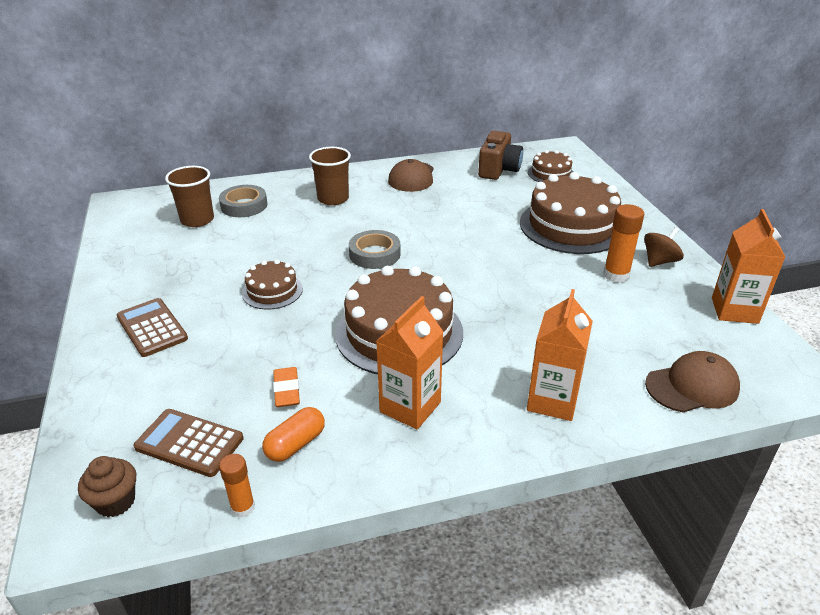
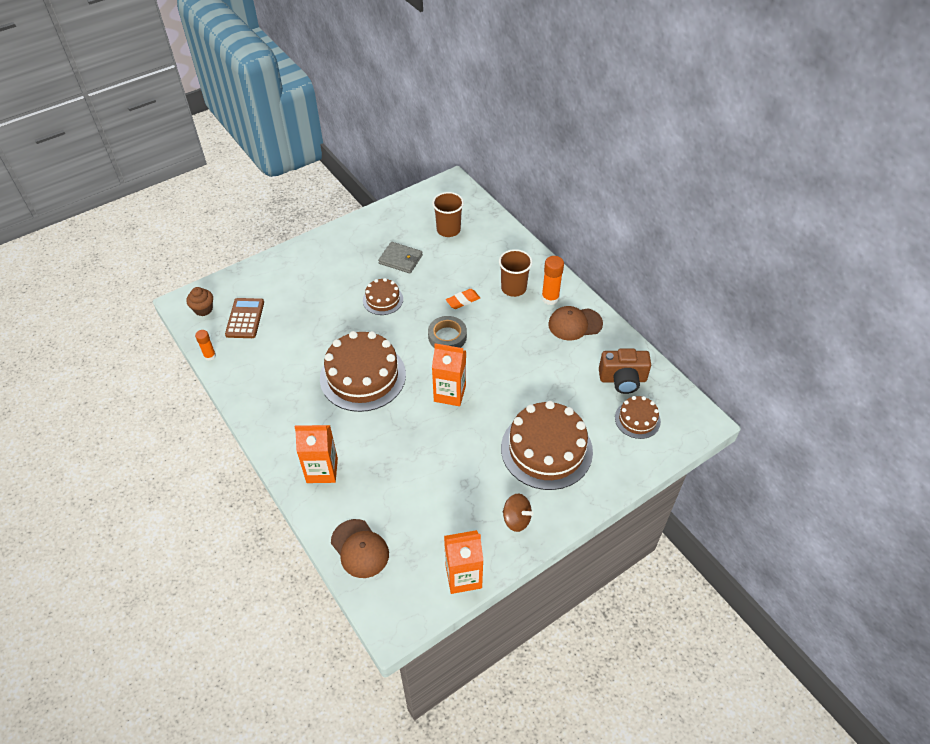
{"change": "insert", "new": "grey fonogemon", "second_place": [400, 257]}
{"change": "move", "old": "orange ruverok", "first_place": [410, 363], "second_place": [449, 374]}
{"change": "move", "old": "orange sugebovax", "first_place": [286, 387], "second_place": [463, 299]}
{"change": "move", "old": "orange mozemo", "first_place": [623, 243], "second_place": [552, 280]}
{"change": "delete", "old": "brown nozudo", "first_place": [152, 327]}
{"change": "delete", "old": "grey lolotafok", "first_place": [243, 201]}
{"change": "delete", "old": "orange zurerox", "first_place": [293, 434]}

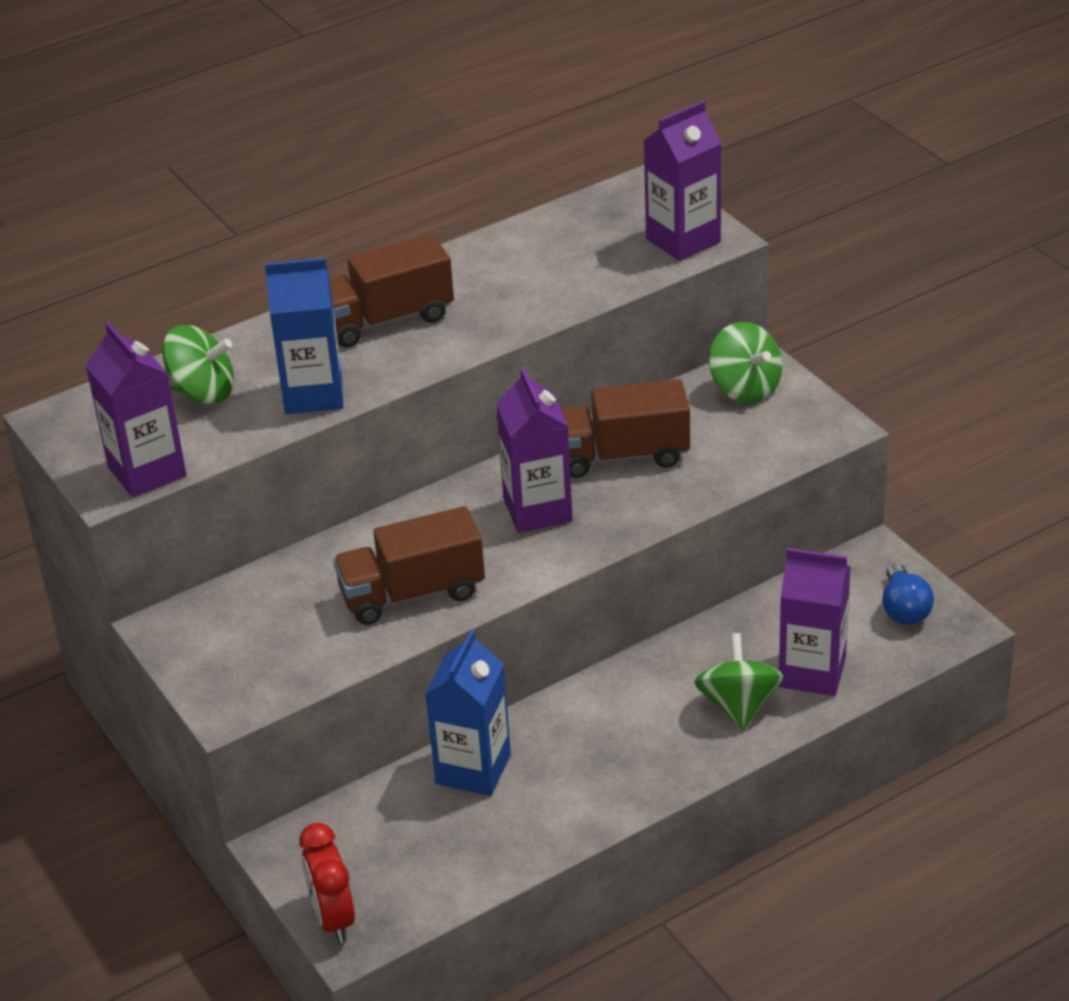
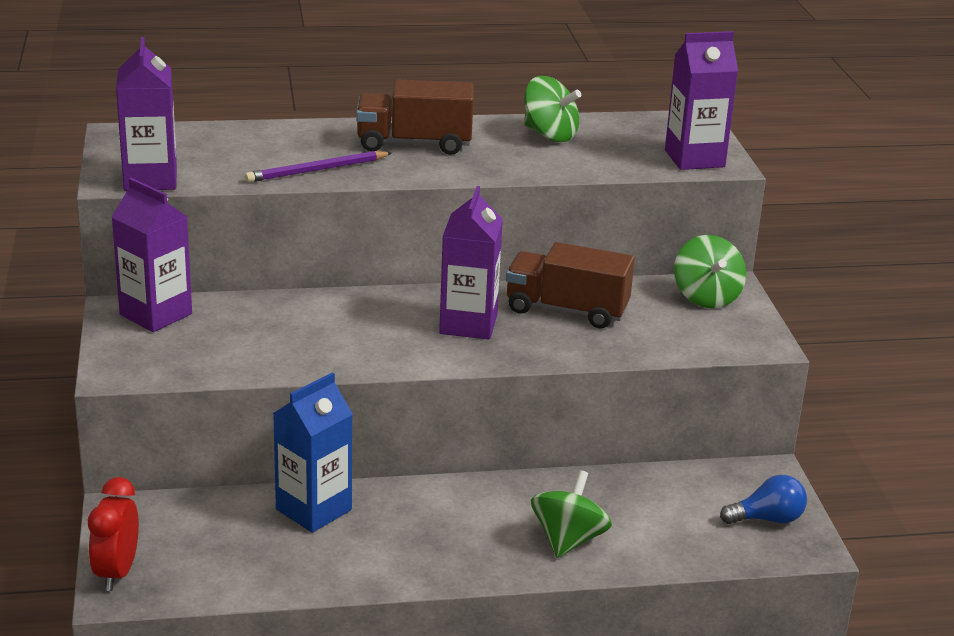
{"change": "move", "old": "purple ruverok", "first_place": [815, 622], "second_place": [152, 255]}
{"change": "replace", "old": "blue ruverok", "new": "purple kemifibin", "first_place": [304, 336], "second_place": [318, 166]}
{"change": "move", "old": "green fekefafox", "first_place": [198, 364], "second_place": [552, 109]}
{"change": "rotate", "old": "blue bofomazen", "first_place": [908, 594], "second_place": [763, 499], "degrees": -120}
{"change": "delete", "old": "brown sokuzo", "first_place": [409, 565]}

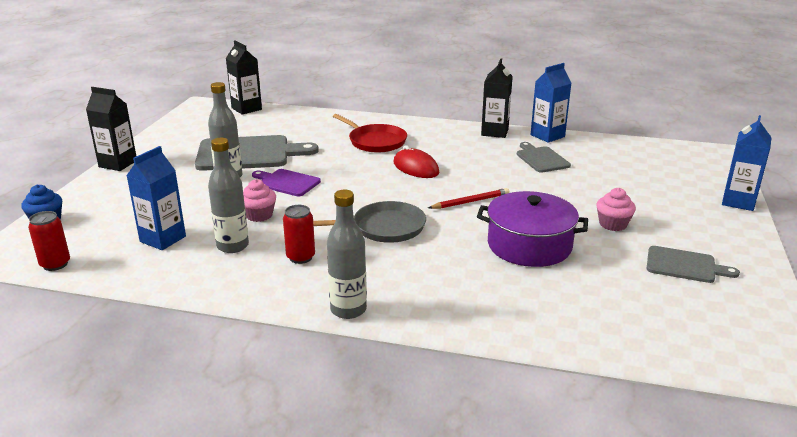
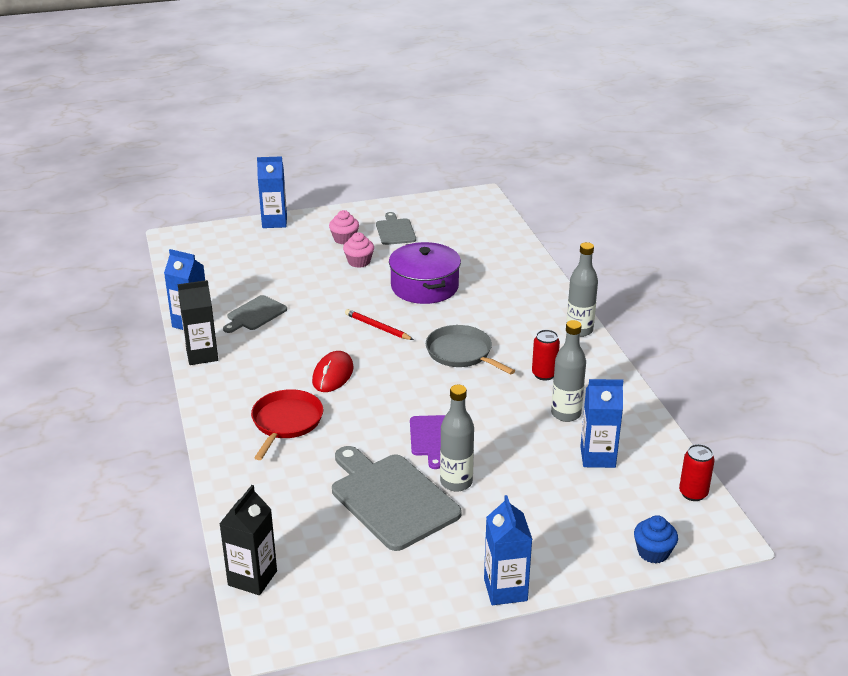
{"change": "move", "old": "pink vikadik", "first_place": [259, 200], "second_place": [344, 227]}
{"change": "recolor", "old": "black ruverok", "new": "blue ruverok", "first_place": [111, 129], "second_place": [508, 550]}

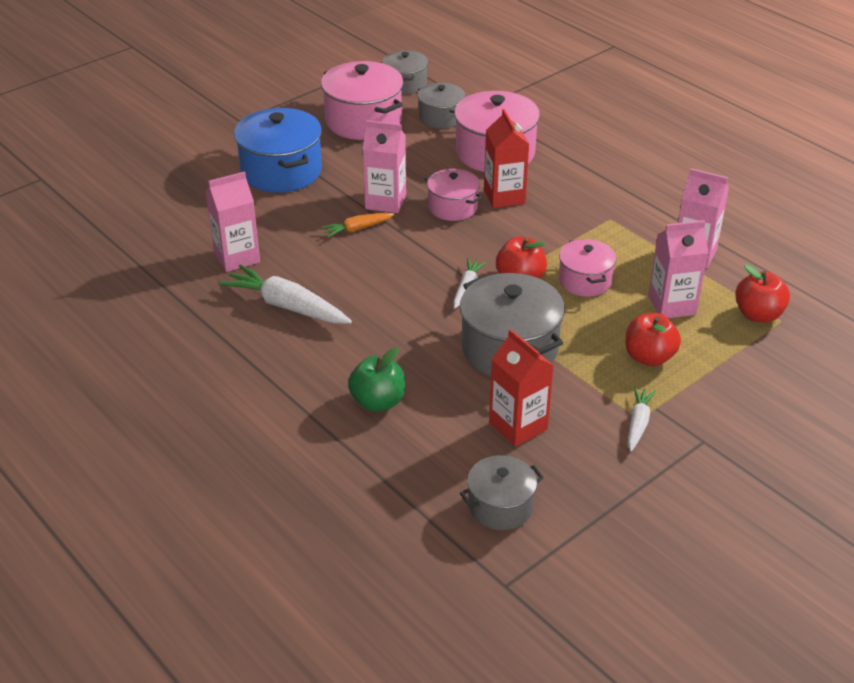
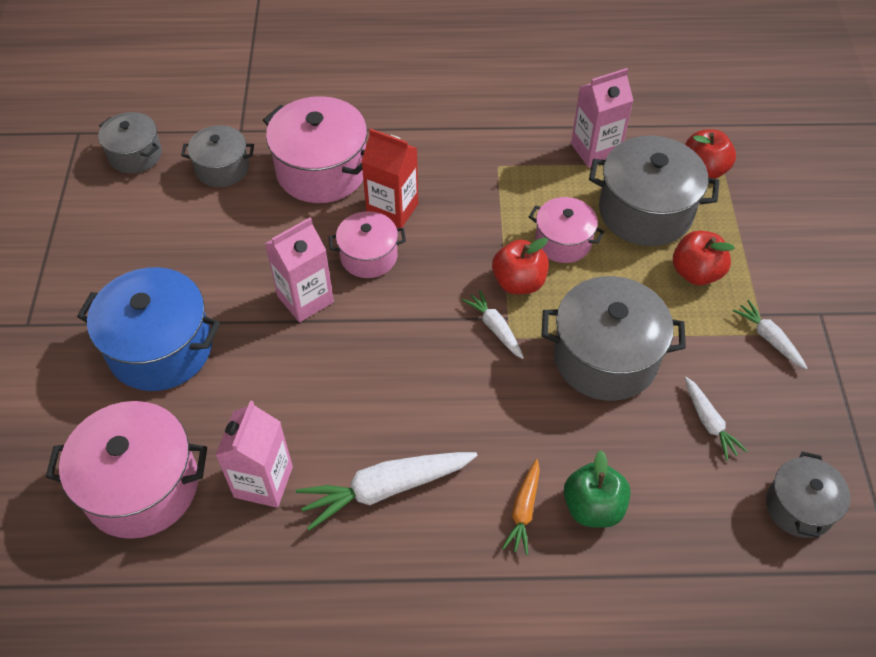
{"change": "move", "old": "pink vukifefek", "first_place": [362, 100], "second_place": [126, 470]}
{"change": "move", "old": "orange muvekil", "first_place": [358, 225], "second_place": [521, 507]}
{"change": "replace", "old": "pink ruverok", "new": "grey vukifefek", "first_place": [678, 269], "second_place": [654, 190]}
{"change": "replace", "old": "red ruverok", "new": "white muvekil", "first_place": [521, 388], "second_place": [716, 418]}

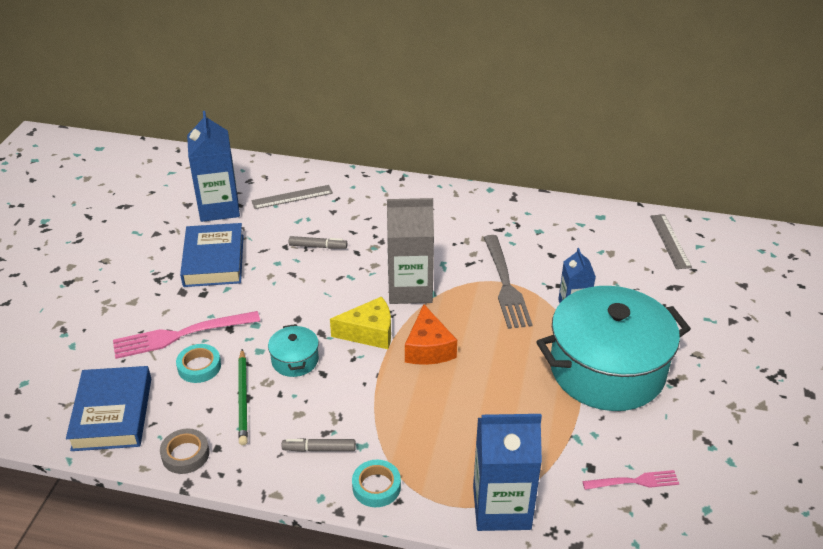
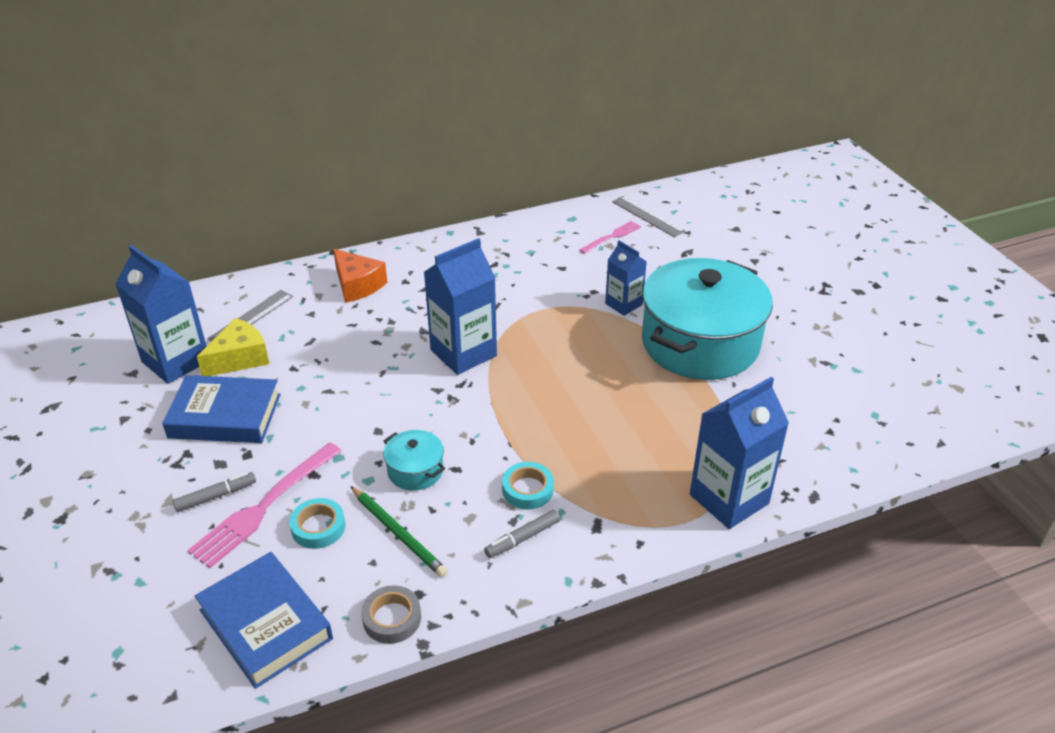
{"change": "rotate", "old": "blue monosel", "first_place": [212, 255], "second_place": [221, 409], "degrees": -45}
{"change": "move", "old": "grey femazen", "first_place": [318, 242], "second_place": [214, 492]}
{"change": "move", "old": "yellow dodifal", "first_place": [360, 322], "second_place": [233, 347]}
{"change": "move", "old": "orange dodifal", "first_place": [431, 334], "second_place": [360, 276]}
{"change": "recolor", "old": "grey ruverok", "new": "blue ruverok", "first_place": [410, 251], "second_place": [460, 306]}
{"change": "move", "old": "turquoise lolotafok", "first_place": [376, 483], "second_place": [528, 486]}
{"change": "move", "old": "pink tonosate", "first_place": [630, 480], "second_place": [610, 237]}
{"change": "delete", "old": "grey tonosate", "first_place": [508, 282]}

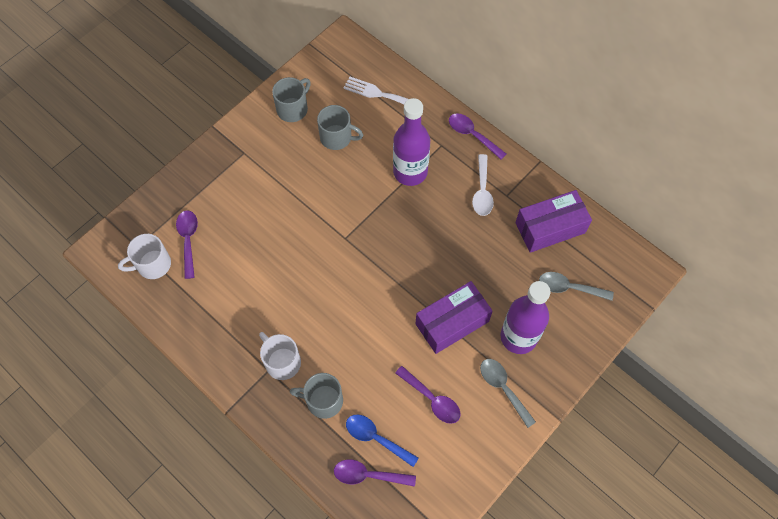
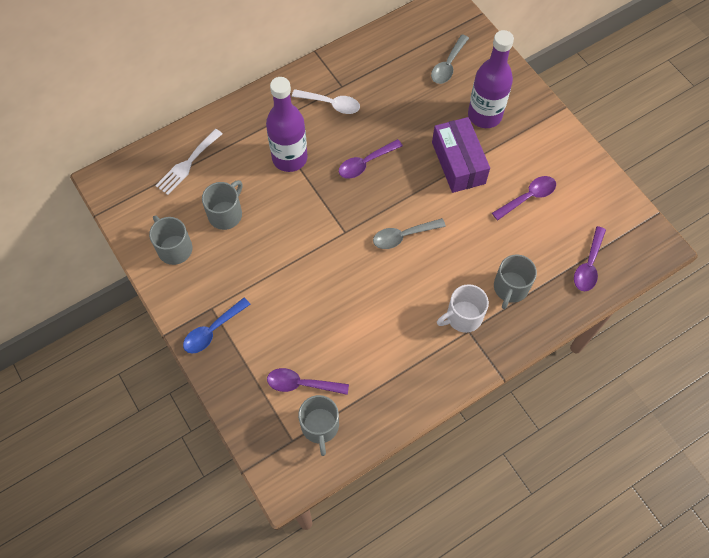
{"change": "move", "old": "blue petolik", "first_place": [382, 441], "second_place": [217, 326]}
{"change": "recolor", "old": "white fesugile", "new": "grey fesugile", "first_place": [144, 256], "second_place": [318, 425]}
{"change": "move", "old": "purple petolik", "first_place": [477, 136], "second_place": [371, 159]}
{"change": "move", "old": "grey petolik", "first_place": [508, 393], "second_place": [409, 233]}
{"change": "delete", "old": "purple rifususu", "first_place": [553, 221]}

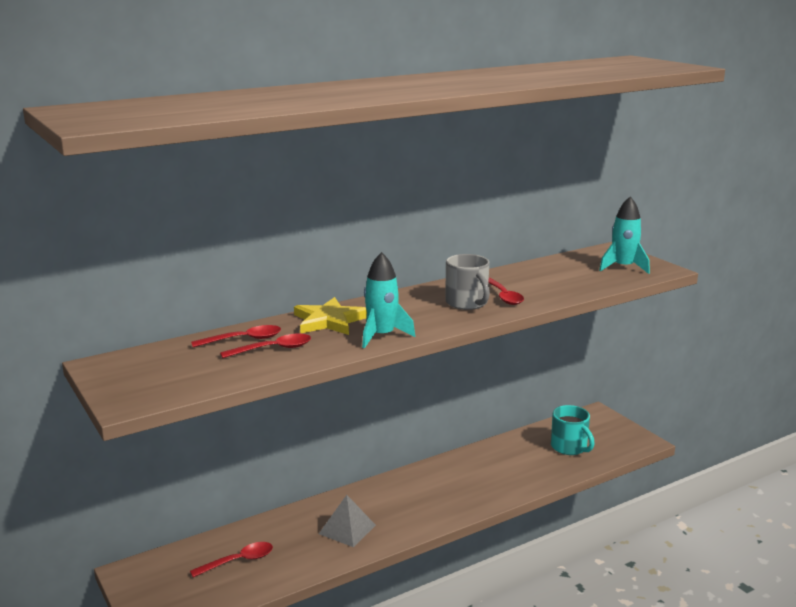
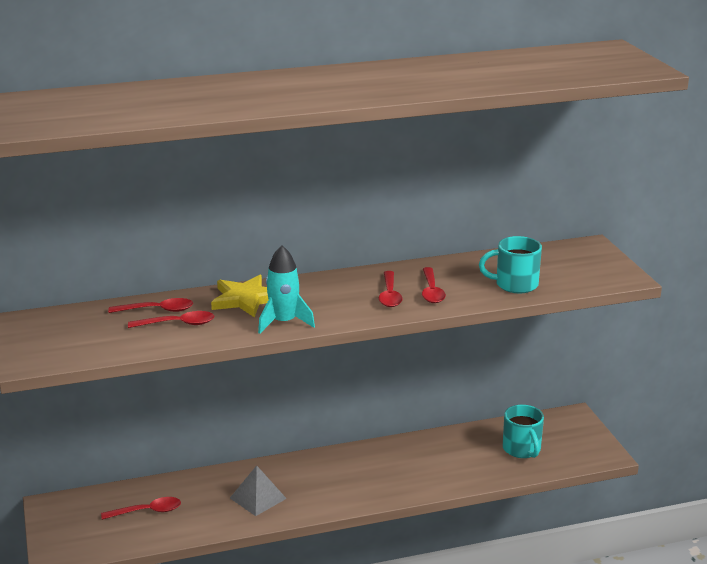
{"change": "replace", "old": "grey fesugile", "new": "red petolik", "first_place": [467, 282], "second_place": [390, 289]}
{"change": "insert", "new": "turquoise fesugile", "second_place": [510, 264]}
{"change": "delete", "old": "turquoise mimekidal", "first_place": [624, 235]}

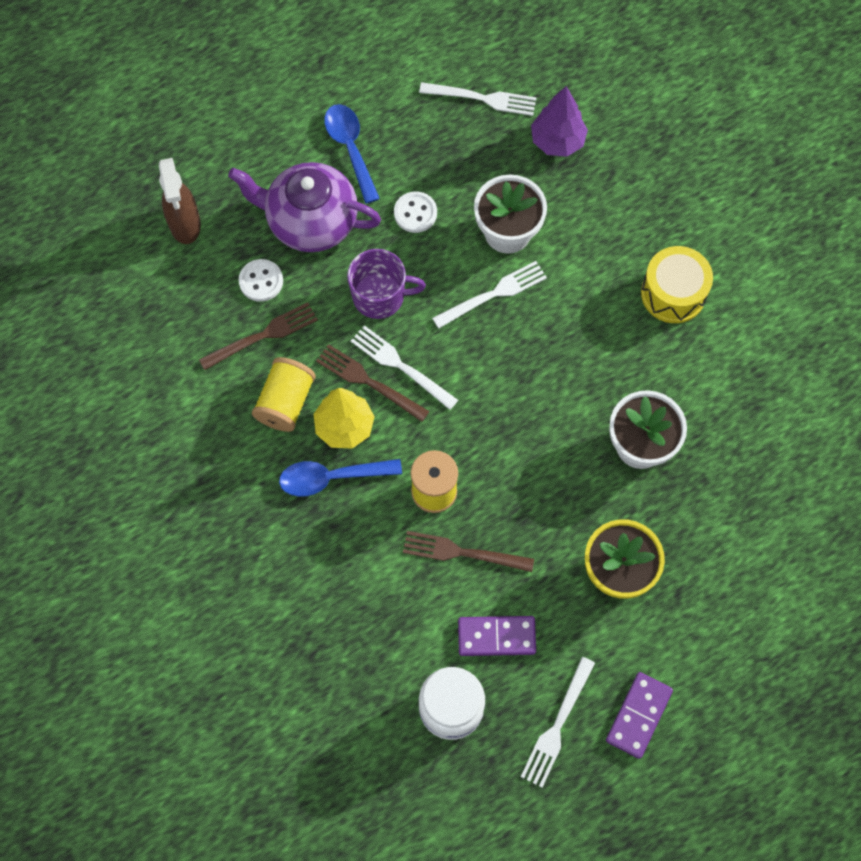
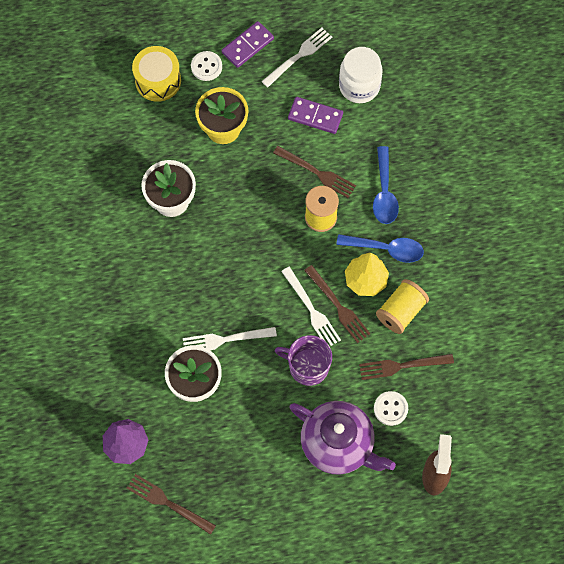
{"change": "recolor", "old": "white tonosate", "new": "brown tonosate", "first_place": [477, 99], "second_place": [171, 504]}
{"change": "move", "old": "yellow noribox", "first_place": [677, 284], "second_place": [156, 74]}
{"change": "move", "old": "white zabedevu", "first_place": [415, 212], "second_place": [206, 66]}
{"change": "move", "old": "blue petolik", "first_place": [352, 154], "second_place": [386, 185]}

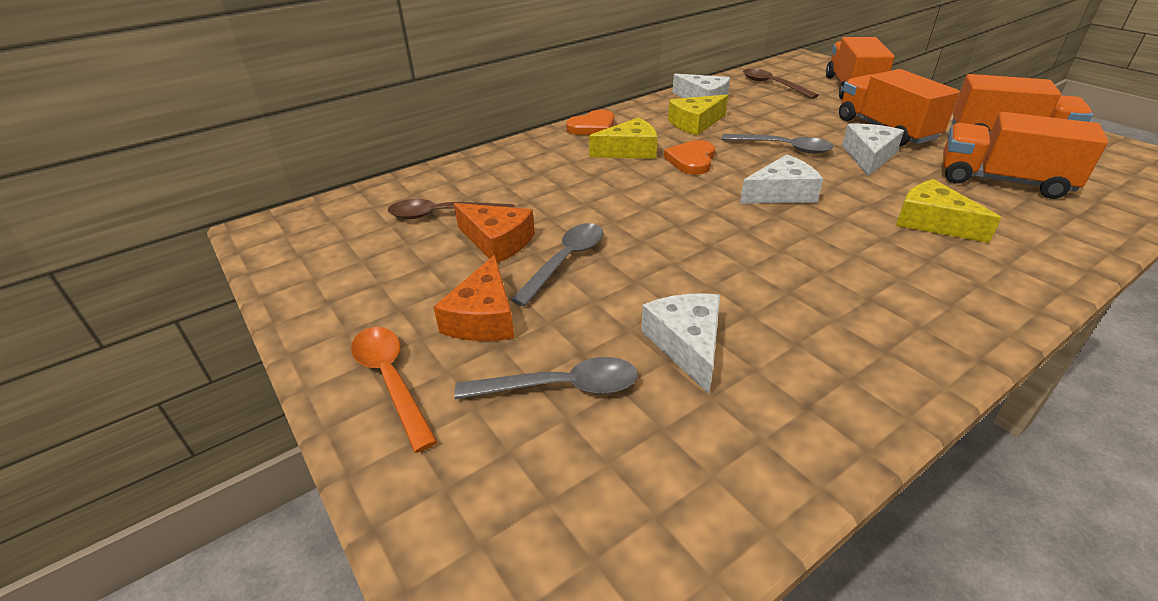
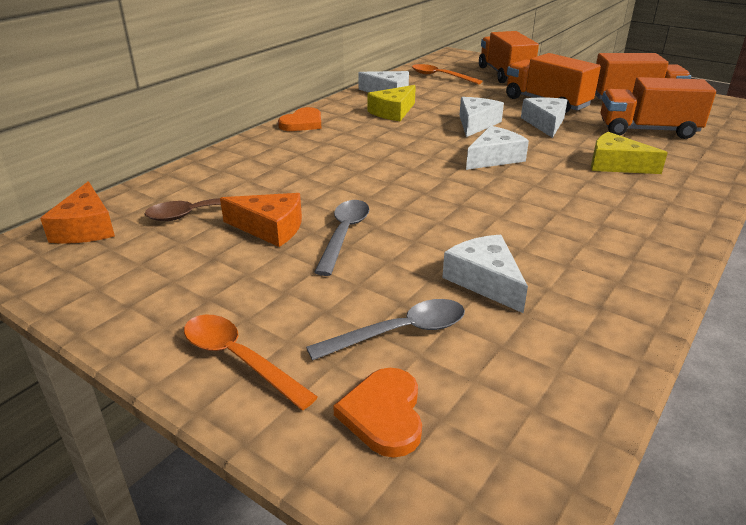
{"change": "move", "old": "orange dodifal", "first_place": [474, 298], "second_place": [77, 212]}
{"change": "move", "old": "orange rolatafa", "first_place": [689, 157], "second_place": [377, 413]}
{"change": "recolor", "old": "brown petolik", "new": "orange petolik", "first_place": [781, 83], "second_place": [447, 74]}
{"change": "replace", "old": "grey petolik", "new": "white dodifal", "first_place": [777, 144], "second_place": [481, 117]}
{"change": "delete", "old": "yellow dodifal", "first_place": [623, 138]}

